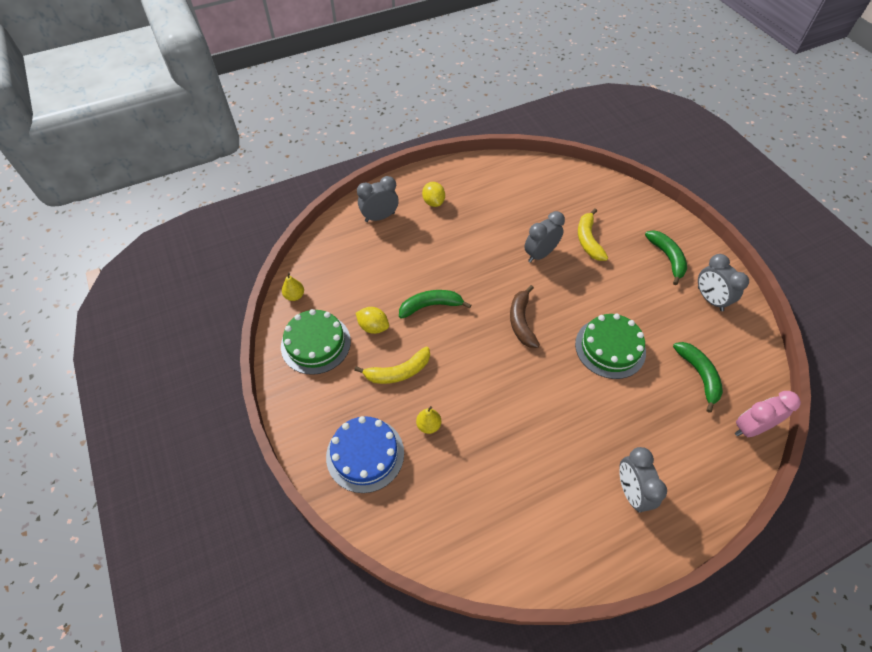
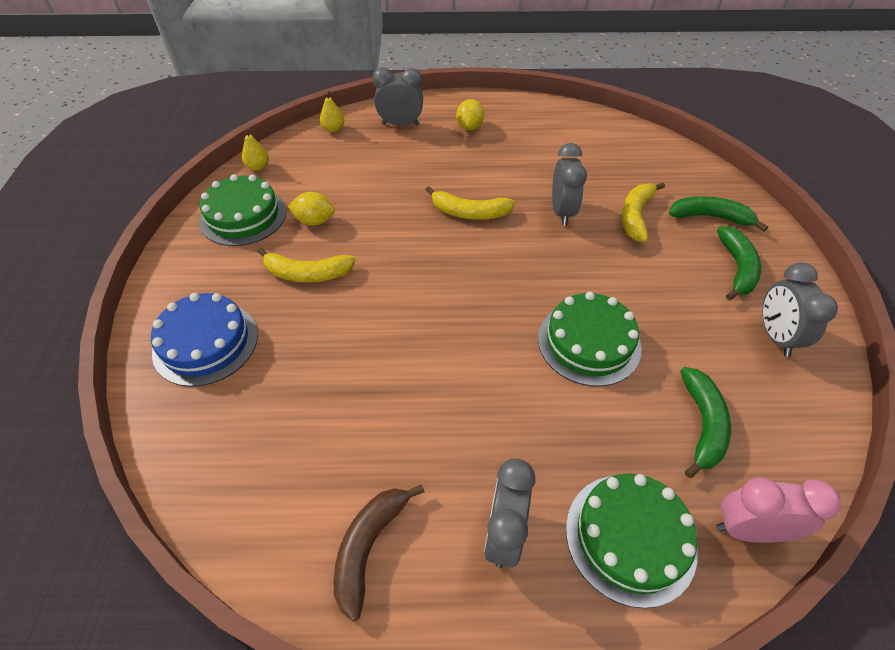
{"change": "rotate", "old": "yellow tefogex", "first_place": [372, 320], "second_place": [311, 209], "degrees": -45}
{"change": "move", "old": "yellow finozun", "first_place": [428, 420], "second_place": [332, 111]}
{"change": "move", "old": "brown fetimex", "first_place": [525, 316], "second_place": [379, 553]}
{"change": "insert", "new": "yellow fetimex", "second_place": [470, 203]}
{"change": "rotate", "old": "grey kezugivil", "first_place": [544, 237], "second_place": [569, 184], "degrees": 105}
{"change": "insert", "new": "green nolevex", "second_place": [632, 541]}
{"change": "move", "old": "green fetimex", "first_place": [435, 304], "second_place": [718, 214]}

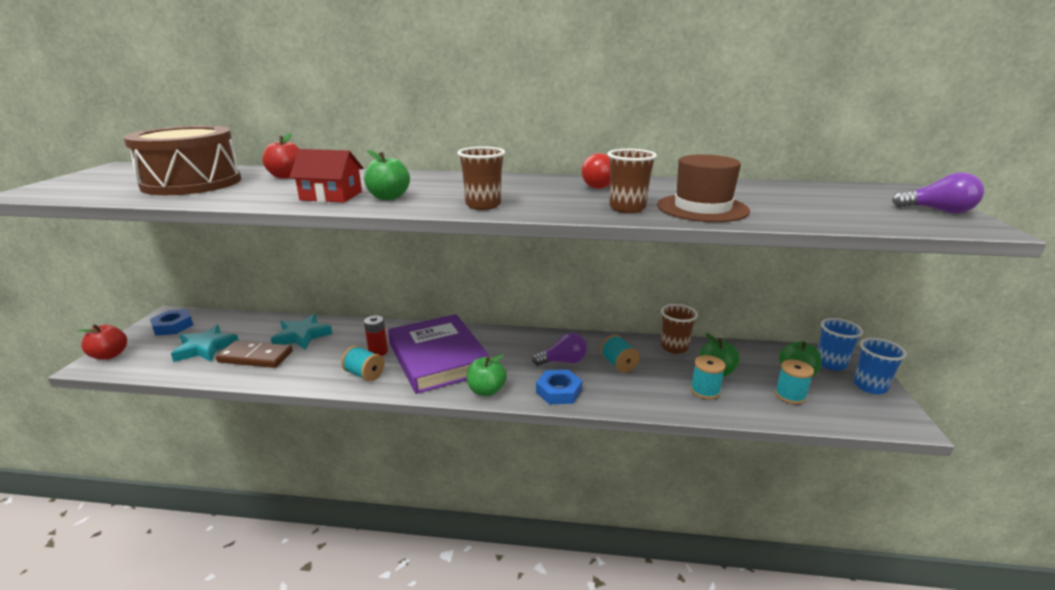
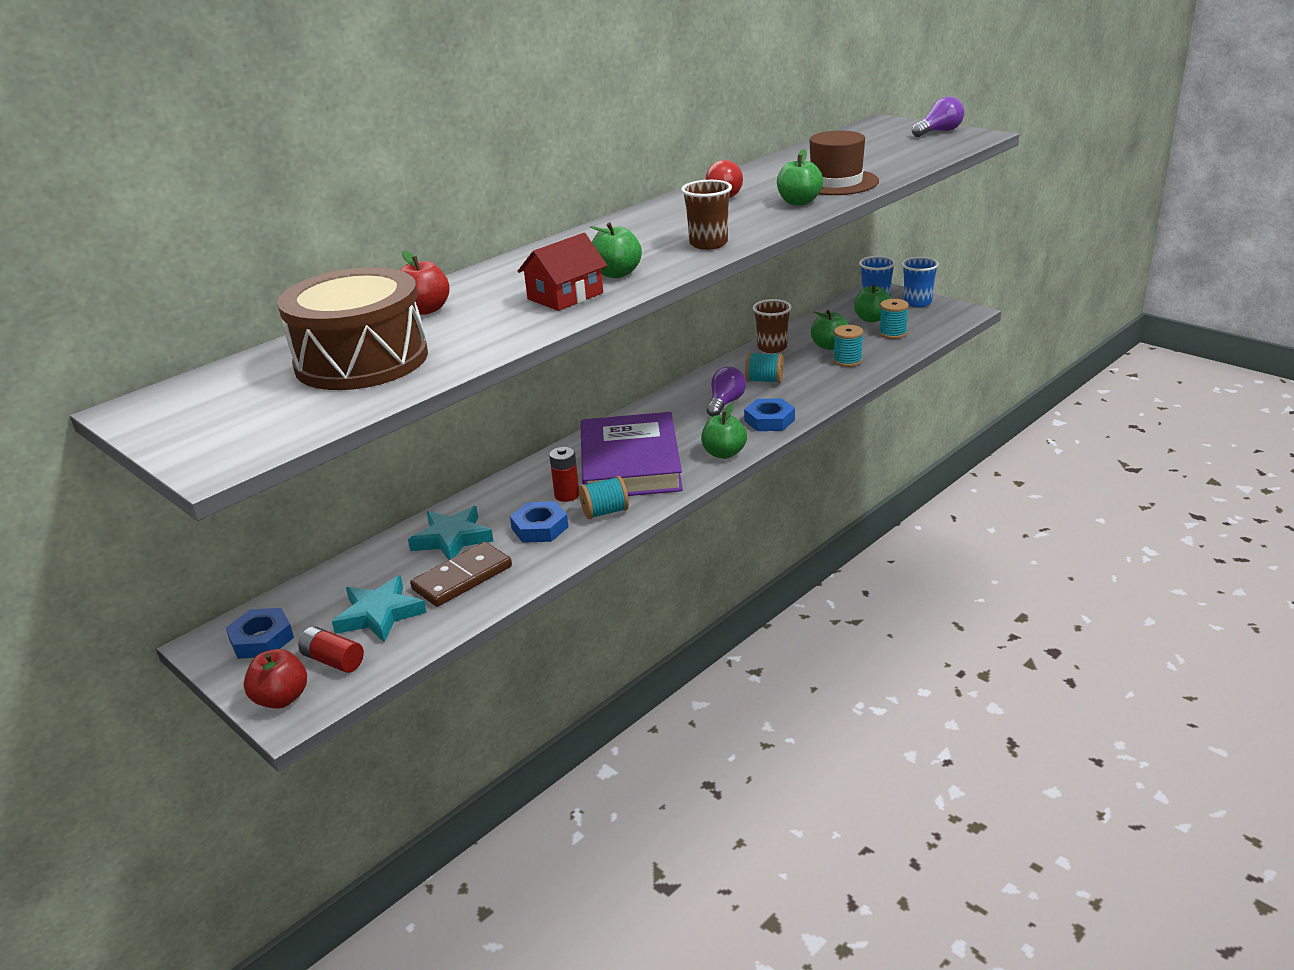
{"change": "insert", "new": "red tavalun", "second_place": [331, 649]}
{"change": "insert", "new": "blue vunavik", "second_place": [539, 522]}
{"change": "rotate", "old": "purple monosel", "first_place": [439, 354], "second_place": [631, 454], "degrees": 75}
{"change": "replace", "old": "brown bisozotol", "new": "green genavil", "first_place": [632, 181], "second_place": [800, 177]}

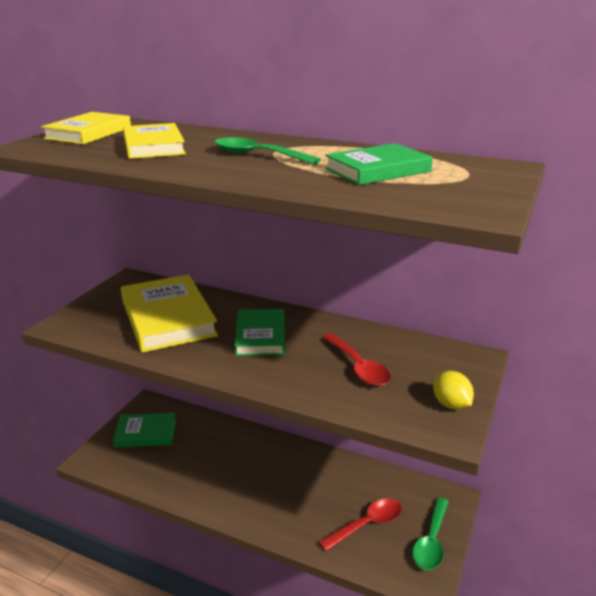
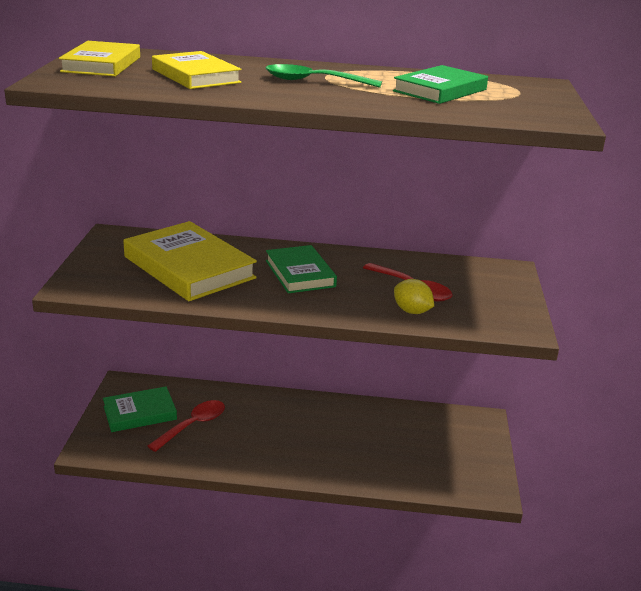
{"change": "move", "old": "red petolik", "first_place": [360, 524], "second_place": [186, 426]}
{"change": "move", "old": "yellow tefogex", "first_place": [453, 390], "second_place": [414, 296]}
{"change": "delete", "old": "green petolik", "first_place": [430, 533]}

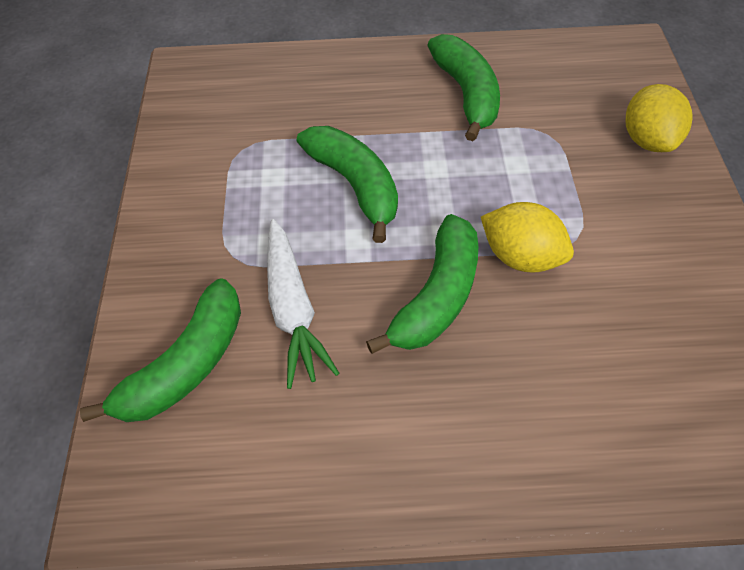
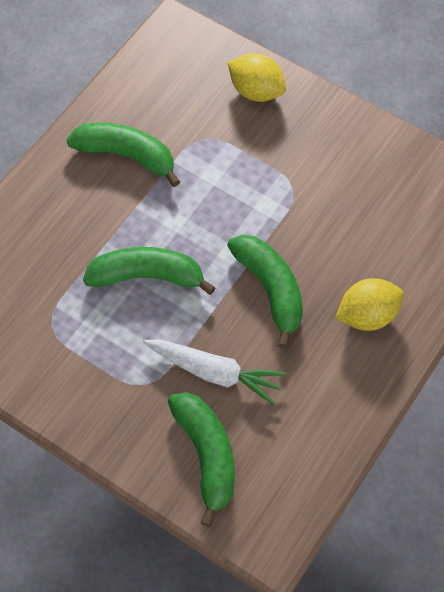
{"change": "move", "old": "yellow tefogex", "first_place": [527, 237], "second_place": [370, 304]}

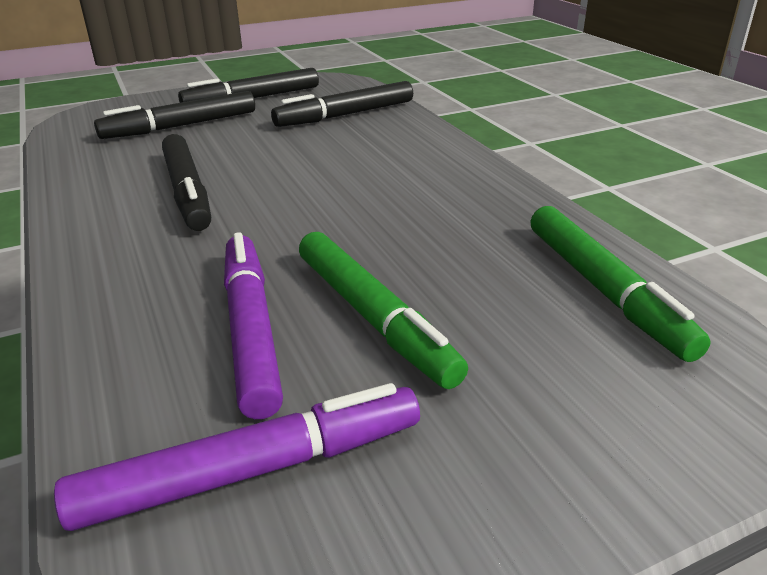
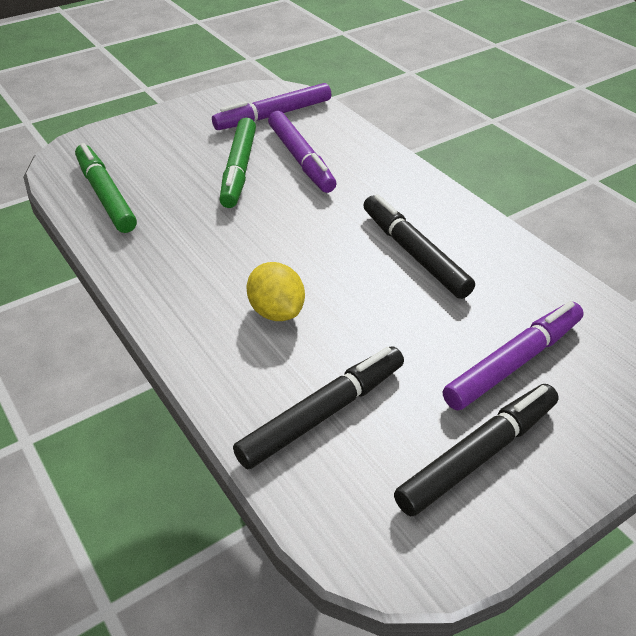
{"change": "rotate", "old": "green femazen", "first_place": [383, 310], "second_place": [238, 162], "degrees": -135}
{"change": "insert", "new": "yellow tefogex", "second_place": [276, 291]}
{"change": "recolor", "old": "black femazen", "new": "purple femazen", "first_place": [174, 115], "second_place": [513, 355]}

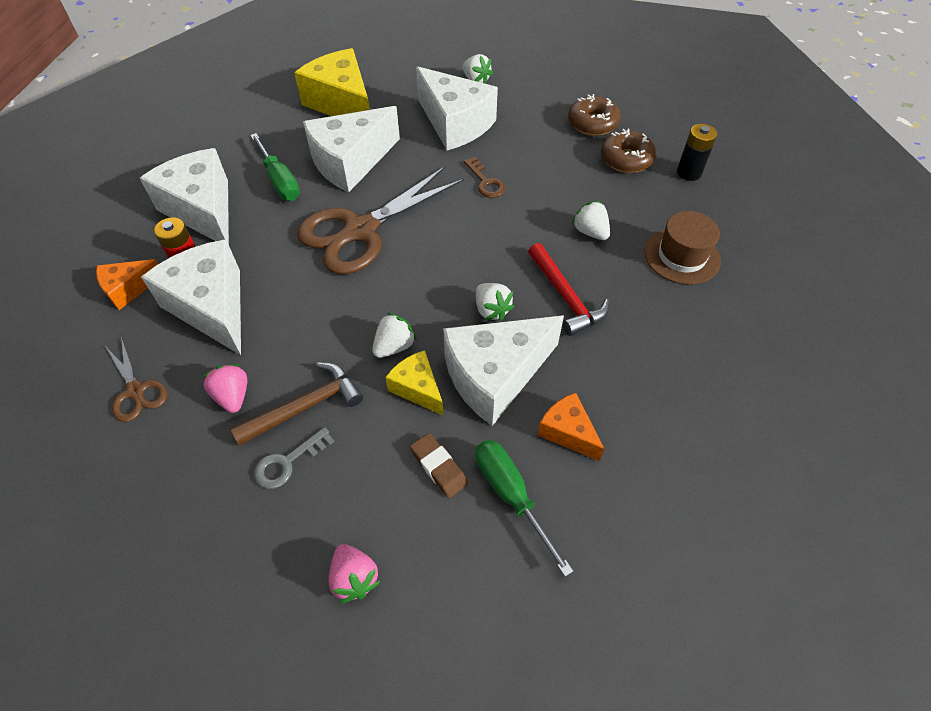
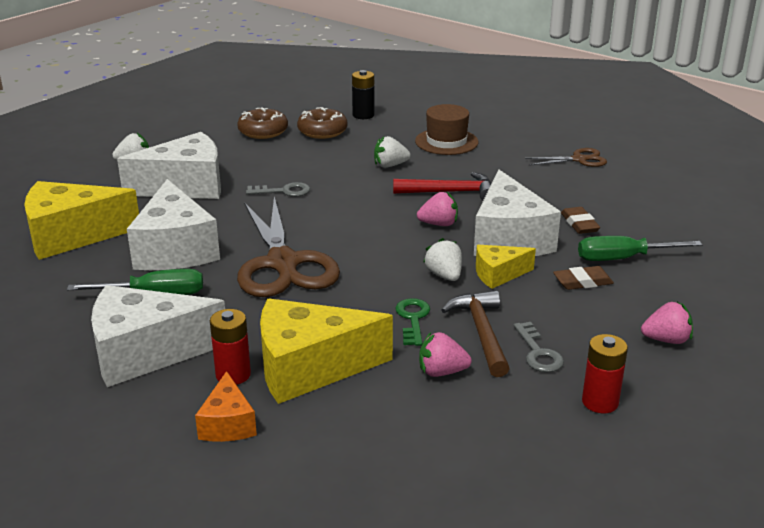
{"change": "recolor", "old": "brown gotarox", "new": "grey gotarox", "first_place": [485, 177], "second_place": [278, 189]}
{"change": "recolor", "old": "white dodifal", "new": "yellow dodifal", "first_place": [191, 297], "second_place": [326, 351]}
{"change": "insert", "new": "green gotarox", "second_place": [412, 322]}
{"change": "recolor", "old": "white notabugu", "new": "pink notabugu", "first_place": [495, 302], "second_place": [437, 209]}
{"change": "move", "old": "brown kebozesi", "first_place": [136, 379], "second_place": [566, 157]}
{"change": "replace", "old": "orange dodifal", "new": "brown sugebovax", "first_place": [570, 427], "second_place": [580, 220]}
{"change": "insert", "new": "red tavalun", "second_place": [605, 373]}

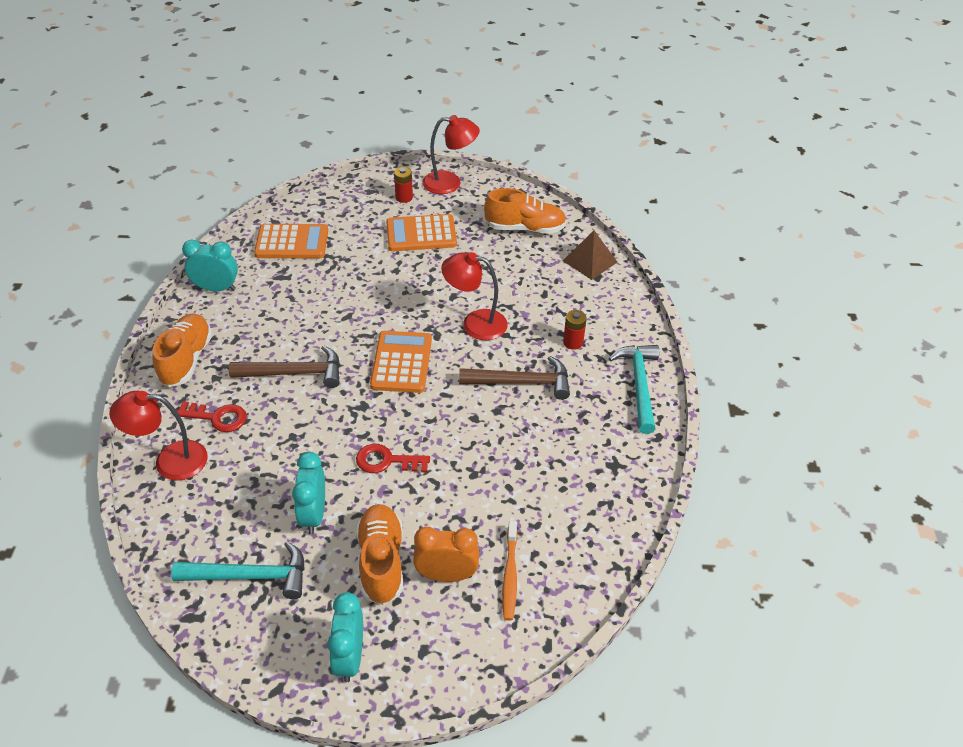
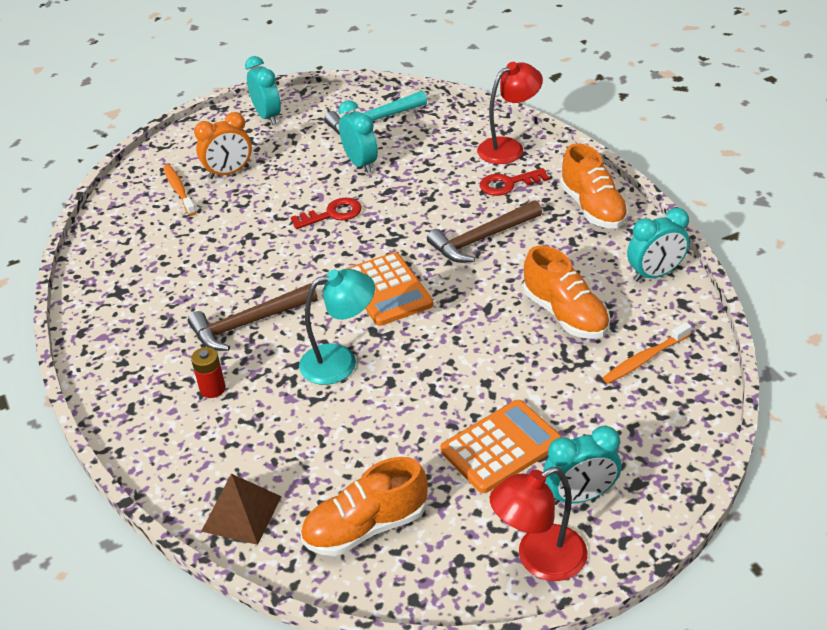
{"change": "recolor", "old": "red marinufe", "new": "turquoise marinufe", "first_place": [474, 296], "second_place": [337, 327]}
{"change": "move", "old": "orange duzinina", "first_place": [379, 554], "second_place": [566, 292]}
{"change": "replace", "old": "red tavalun", "new": "turquoise kezugivil", "first_place": [403, 185], "second_place": [582, 465]}
{"change": "replace", "old": "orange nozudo", "new": "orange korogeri", "first_place": [291, 241], "second_place": [647, 353]}
{"change": "delete", "old": "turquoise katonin", "first_place": [634, 389]}

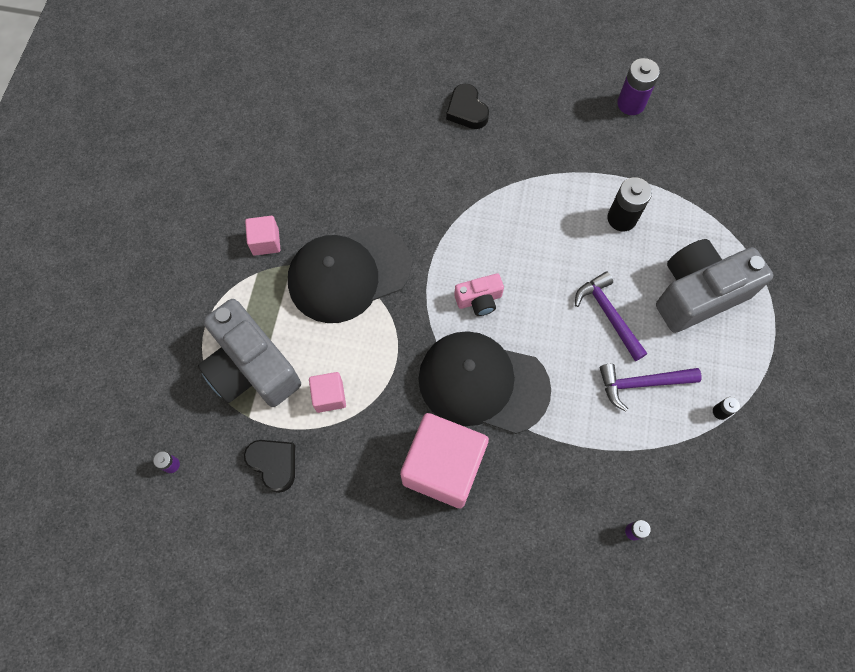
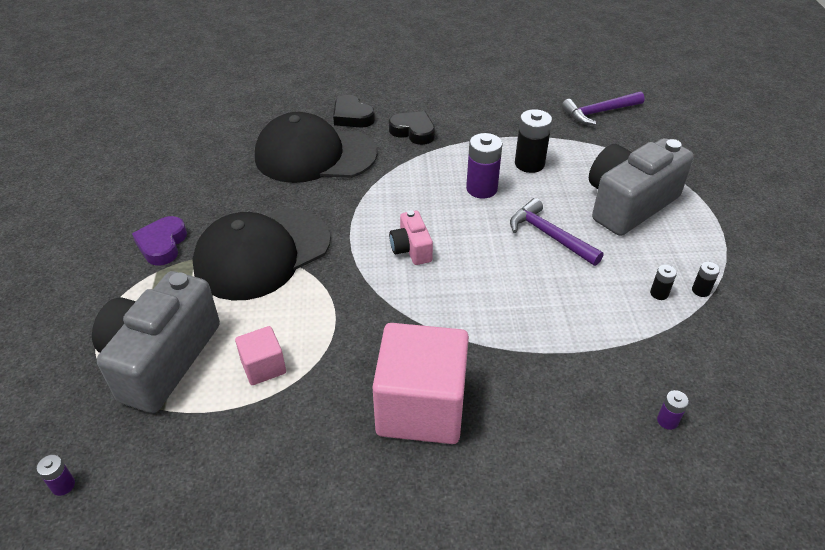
{"change": "rotate", "old": "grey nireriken", "first_place": [249, 353], "second_place": [156, 342], "degrees": 75}
{"change": "replace", "old": "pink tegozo", "new": "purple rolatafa", "first_place": [262, 236], "second_place": [159, 241]}
{"change": "move", "old": "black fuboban", "first_place": [485, 382], "second_place": [316, 147]}
{"change": "move", "old": "black rolatafa", "first_place": [269, 466], "second_place": [412, 128]}
{"change": "rotate", "old": "pink nireriken", "first_place": [479, 294], "second_place": [411, 237], "degrees": 105}
{"change": "move", "old": "purple tavalun", "first_place": [638, 86], "second_place": [484, 166]}
{"change": "move", "old": "purple katonin", "first_place": [651, 388], "second_place": [603, 108]}
{"change": "insert", "new": "black tavalun", "second_place": [663, 282]}

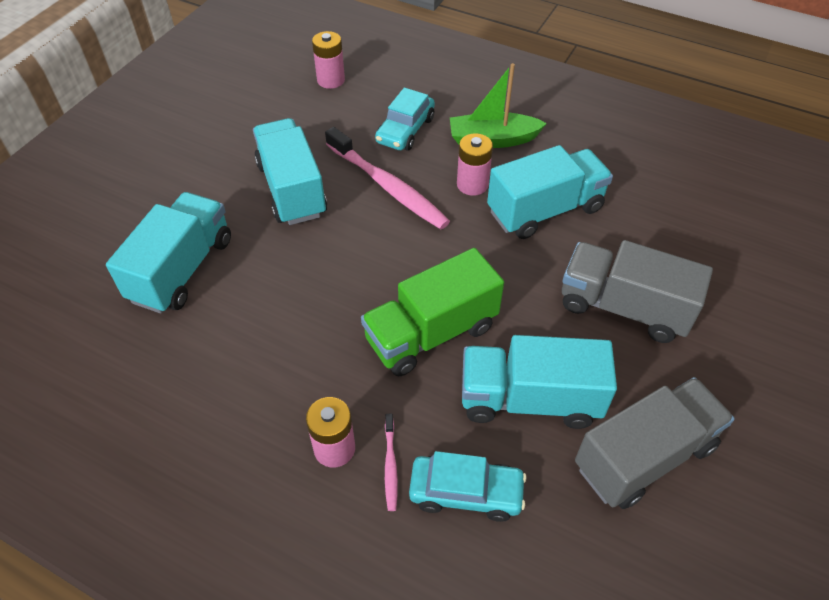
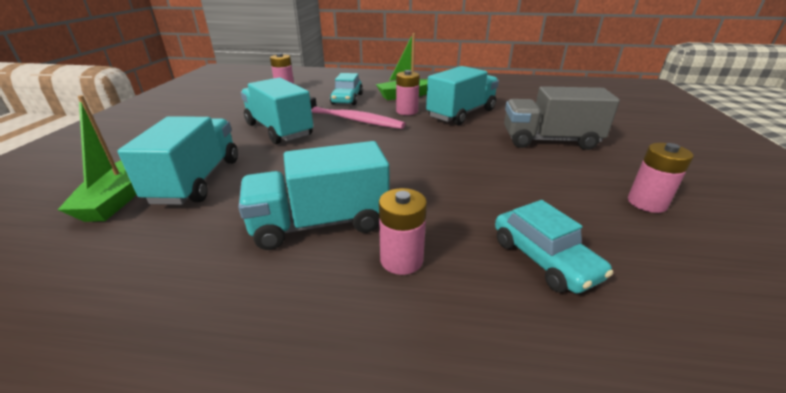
{"change": "insert", "new": "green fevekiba", "second_place": [96, 158]}
{"change": "move", "old": "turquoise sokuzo", "first_place": [539, 382], "second_place": [314, 195]}
{"change": "rotate", "old": "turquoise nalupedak", "first_place": [468, 486], "second_place": [554, 247], "degrees": 75}
{"change": "replace", "old": "grey sokuzo", "new": "pink tavalun", "first_place": [655, 443], "second_place": [660, 178]}
{"change": "delete", "old": "green sokuzo", "first_place": [432, 312]}
{"change": "delete", "old": "pink korogeri", "first_place": [391, 462]}

